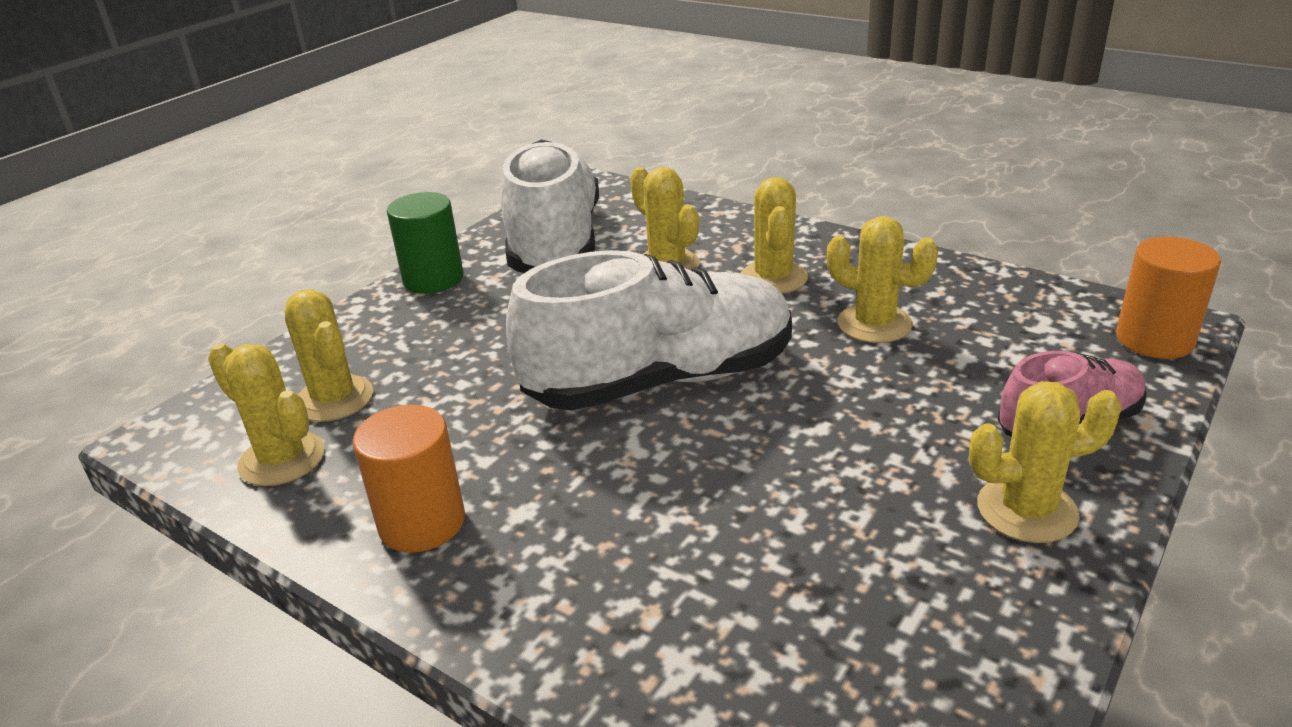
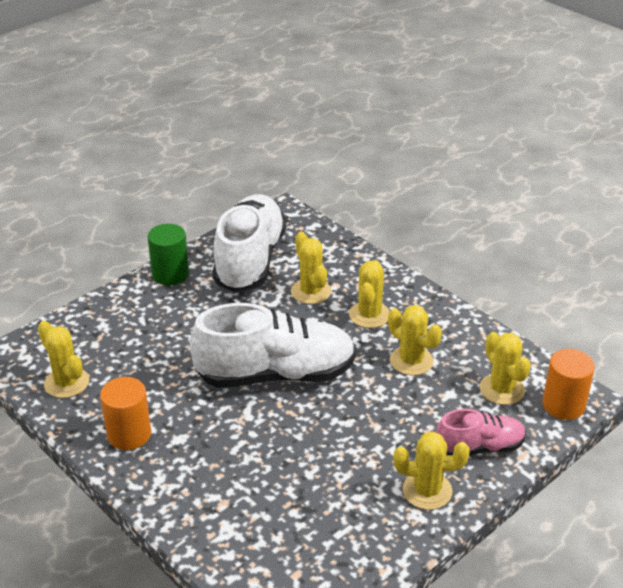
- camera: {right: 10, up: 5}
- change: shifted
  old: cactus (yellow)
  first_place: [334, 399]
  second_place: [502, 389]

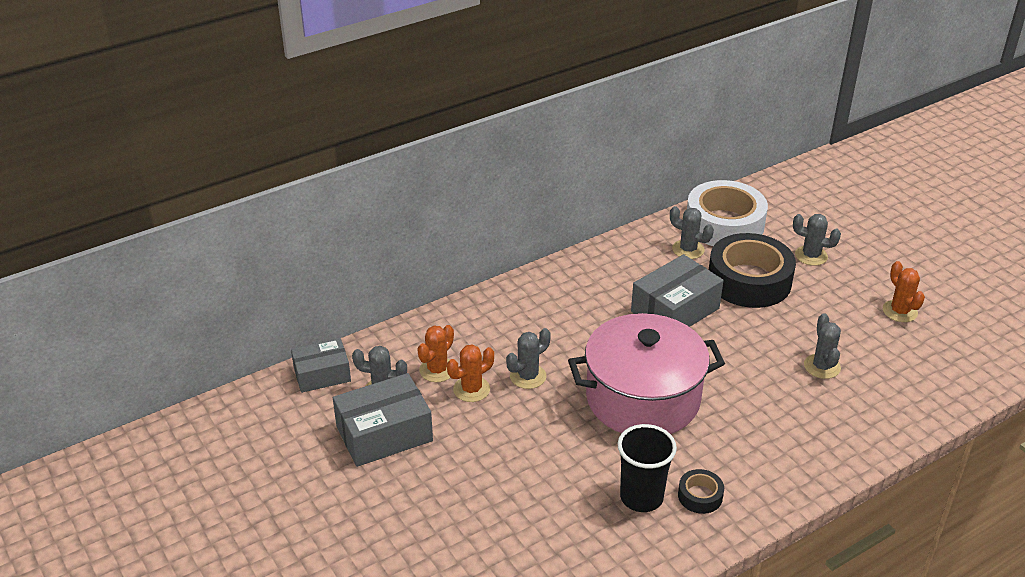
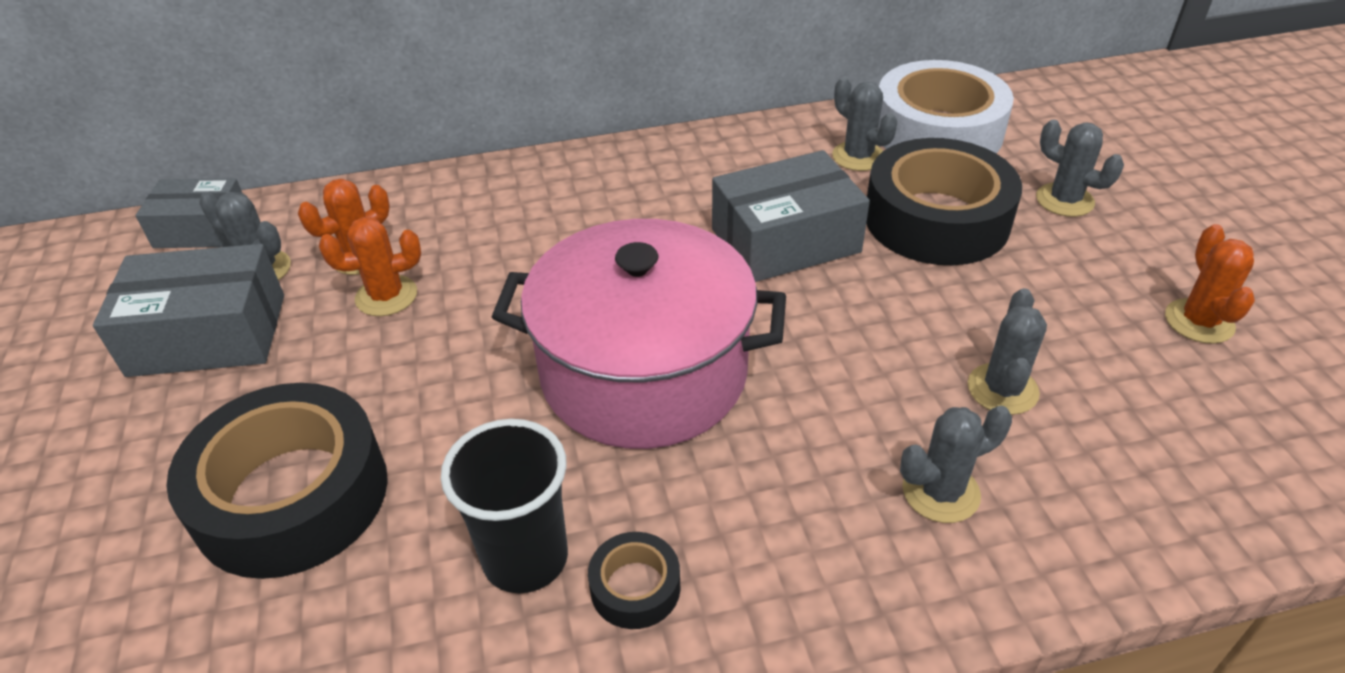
- camera: {right: 20, up: 5}
- change: shifted
  old: cactus (grey)
  first_place: [528, 376]
  second_place: [940, 492]
- change: new
  new: tape (black)
  second_place: [292, 495]

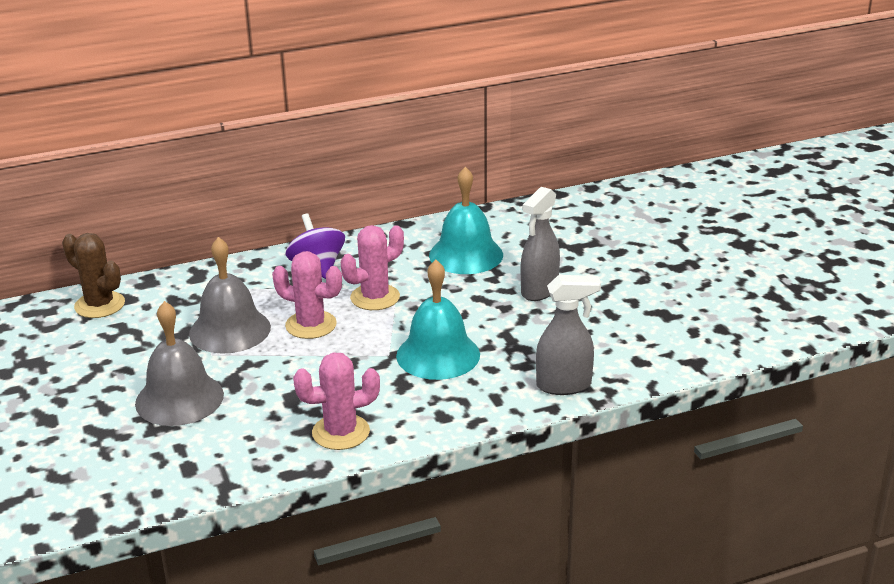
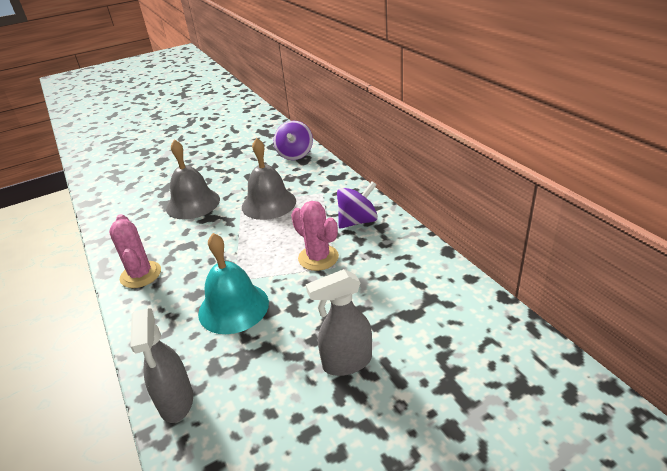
- camera: {right: 85, up: 5}
- change: swapped
  old: cactus (brown)
  new: spinning top (purple)
  first_place: [99, 305]
  second_place: [295, 154]
- change: gone
  old: cactus (pink)
  first_place: [311, 325]
- change: gone
  old: bell (turquoise)
  first_place: [466, 255]
- change: rotated
  old: spray bottle (grey)
  first_place: [539, 290]
  second_place: [346, 362]
  degrees: -45

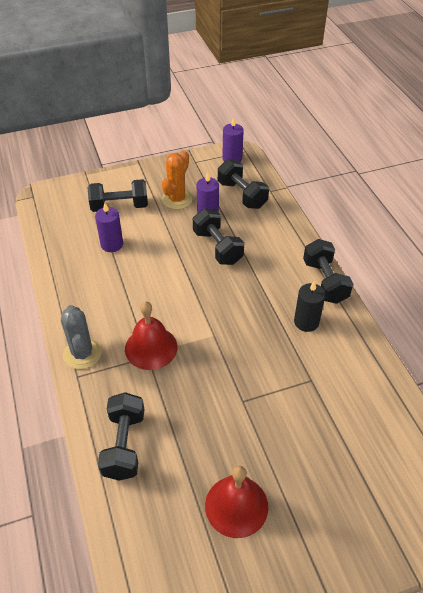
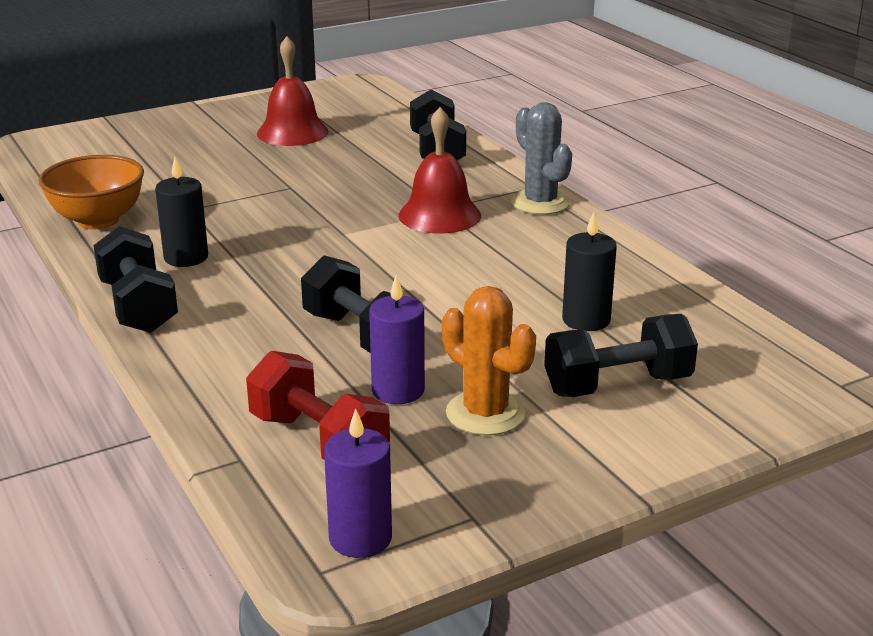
- camera: {right: 170, up: -20}
- change: repainted
  old: candle (purple)
  new: candle (black)
  first_place: [112, 244]
  second_place: [586, 320]
- change: rotated
  old: cactus (orange)
  first_place: [177, 199]
  second_place: [485, 413]
  degrees: -60
- change: repainted
  old: dumbbell (black)
  new: dumbbell (red)
  first_place: [242, 195]
  second_place: [318, 441]
- change: new
  new: bowl (orange)
  second_place: [98, 220]

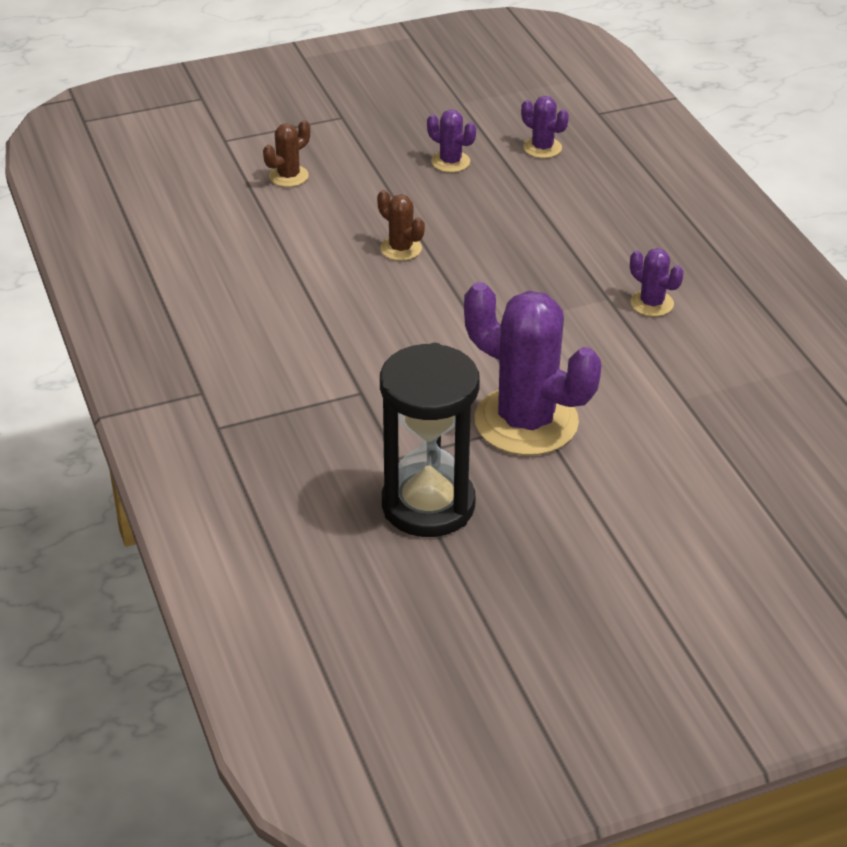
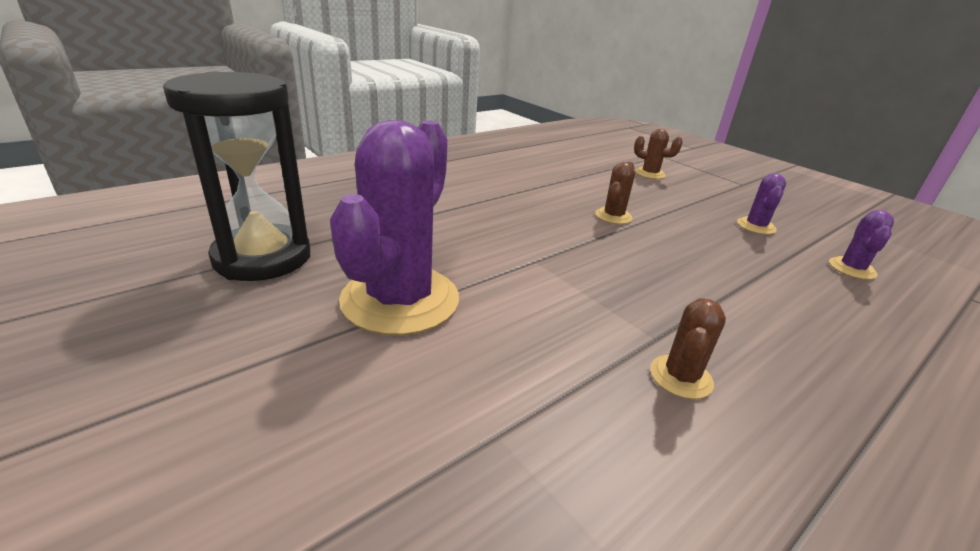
- camera: {right: 70, up: -10}
- change: repainted
  old: cactus (purple)
  new: cactus (brown)
  first_place: [652, 303]
  second_place: [681, 377]

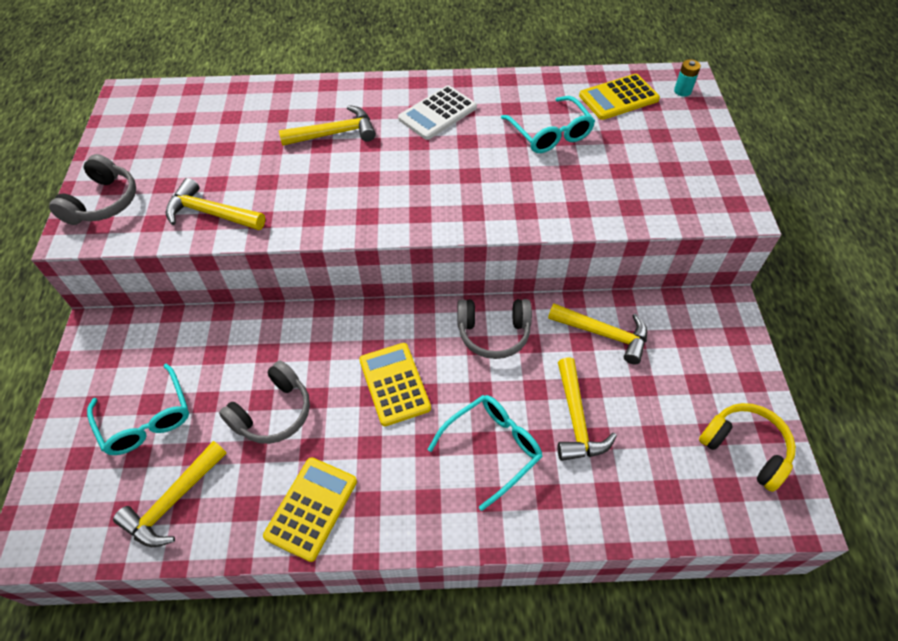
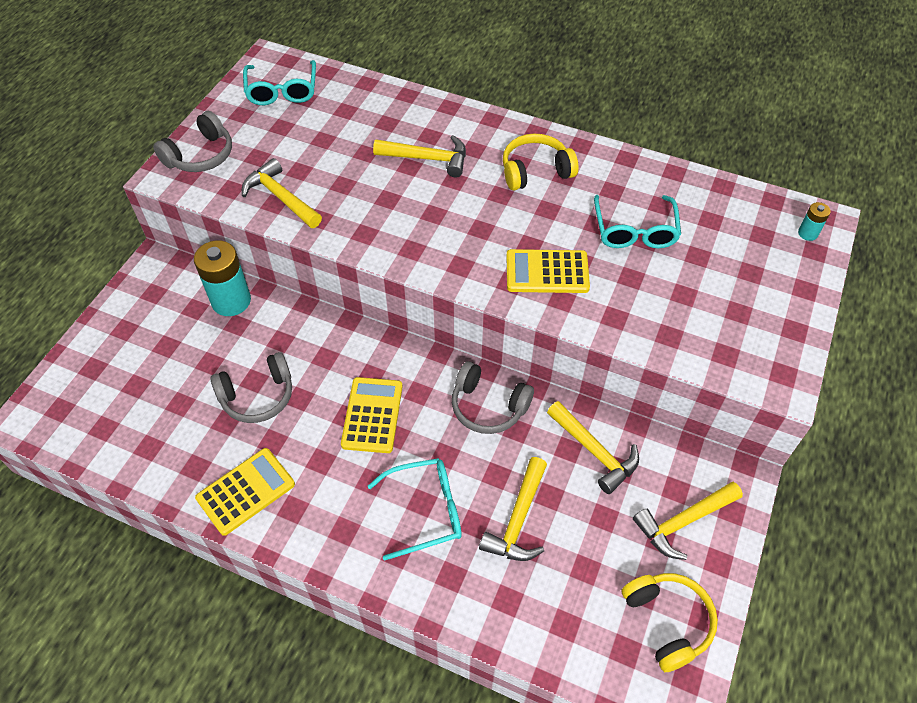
- camera: {right: 25, up: 0}
- change: shifted
  old: glasses (turquoise)
  first_place: [146, 420]
  second_place: [282, 91]
- change: shifted
  old: hammer (yellow)
  first_place: [173, 501]
  second_place: [683, 522]
- change: swapped
  old: calculator (white)
  new: headphones (yellow)
  first_place: [437, 113]
  second_place: [535, 171]
- change: shifted
  old: calculator (yellow)
  first_place: [618, 98]
  second_place: [547, 272]
- change: new
  new: battery (turquoise)
  second_place: [231, 301]

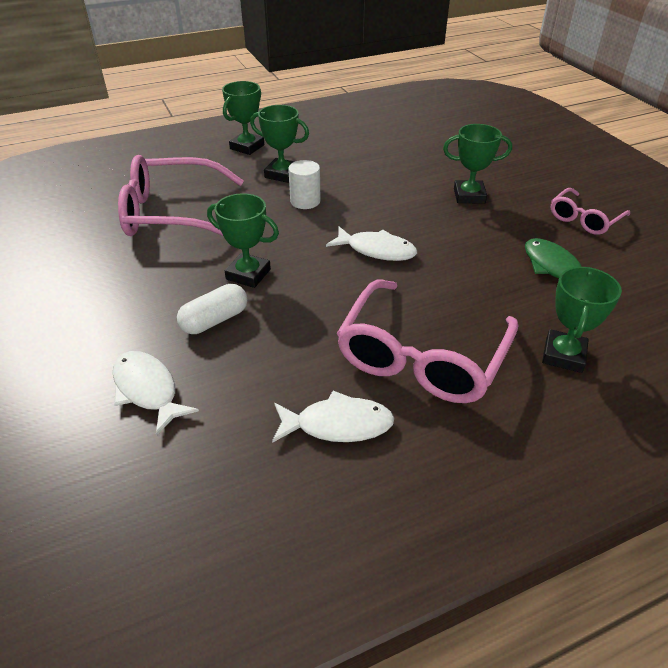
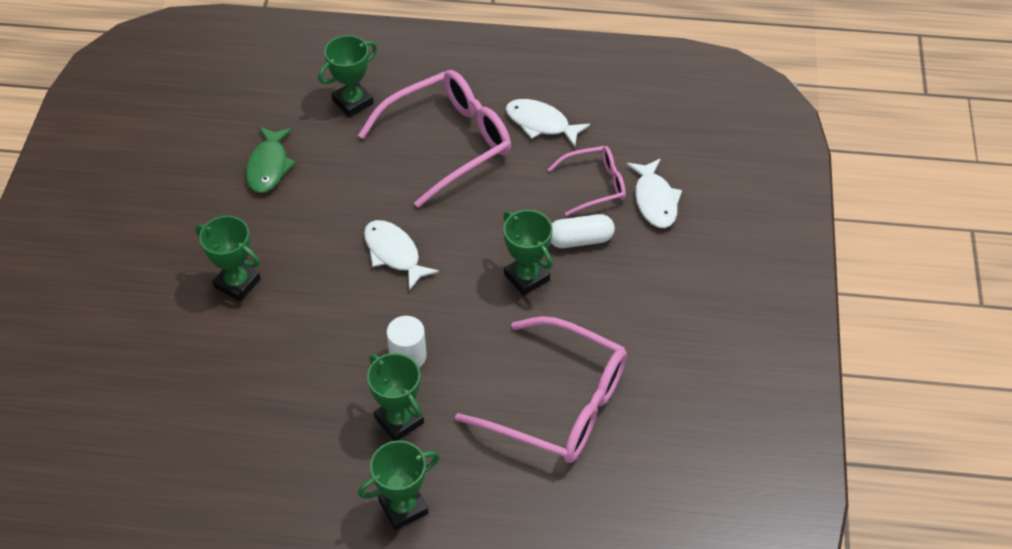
- camera: {right: -150, up: 10}
- change: shifted
  old: glasses (pink)
  first_place: [584, 219]
  second_place: [594, 185]

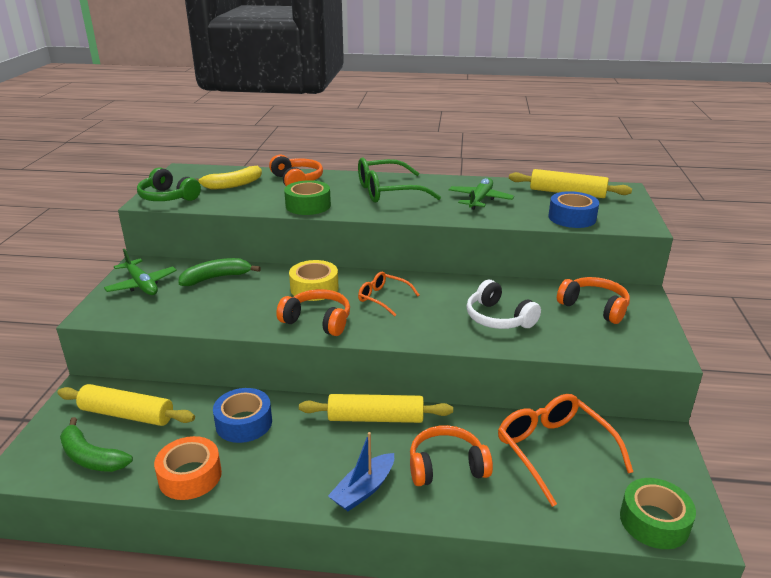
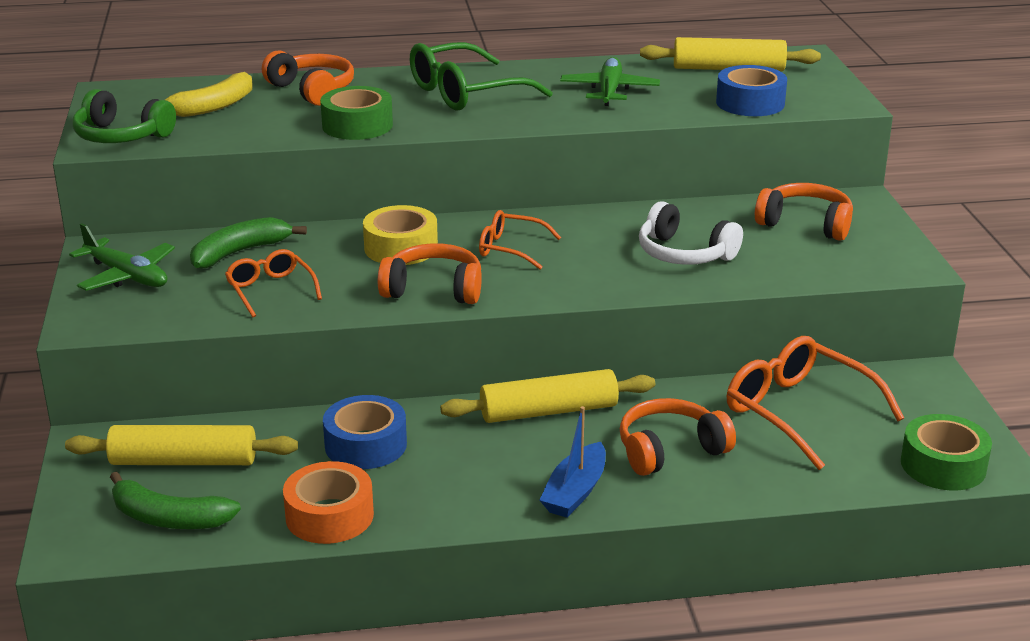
- camera: {right: -15, up: 0}
- change: new
  new: glasses (orange)
  second_place: [270, 290]

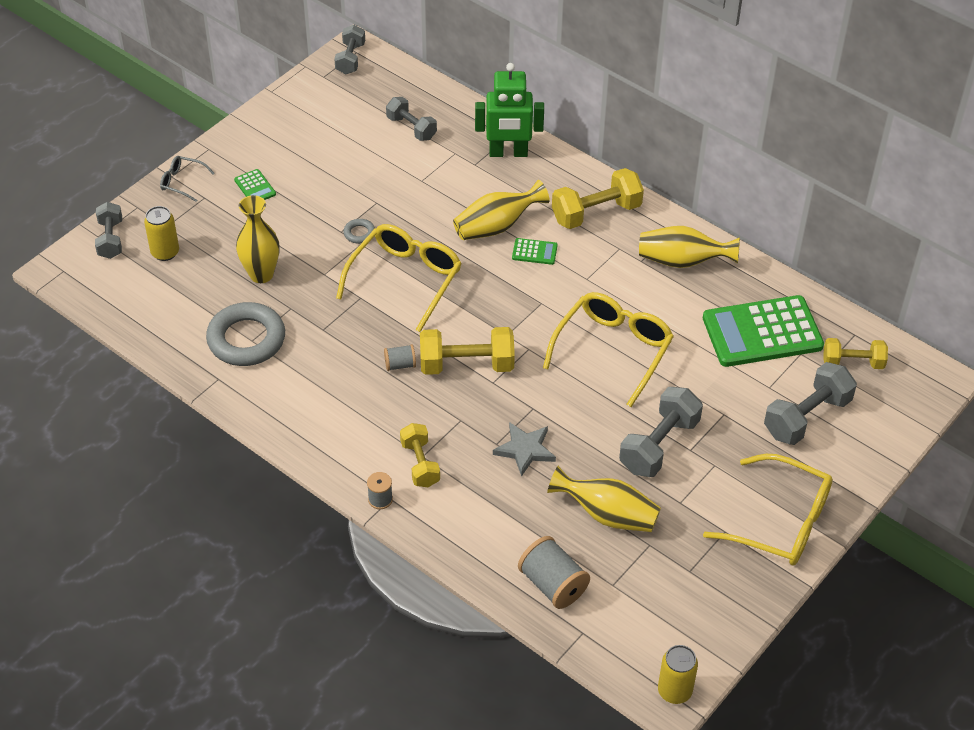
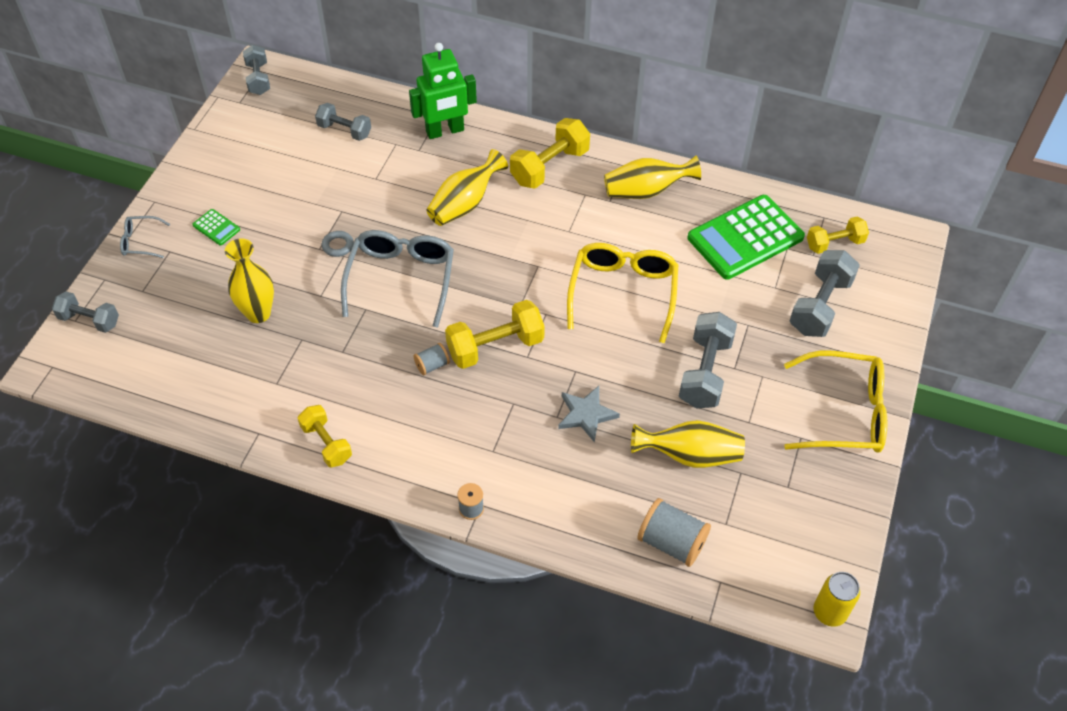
- camera: {right: -20, up: 5}
- change: rotated
  old: dumbbell (grey)
  first_place: [110, 239]
  second_place: [89, 320]
  degrees: -45
- change: gone
  old: can (yellow)
  first_place: [165, 252]
- change: gone
  old: ring (grey)
  first_place: [246, 339]
- change: repainted
  old: glasses (yellow)
  new: glasses (grey)
  first_place: [405, 280]
  second_place: [401, 279]
- change: shifted
  old: dumbbell (yellow)
  first_place: [420, 464]
  second_place: [326, 443]
- change: gone
  old: calculator (green)
  first_place: [534, 252]

